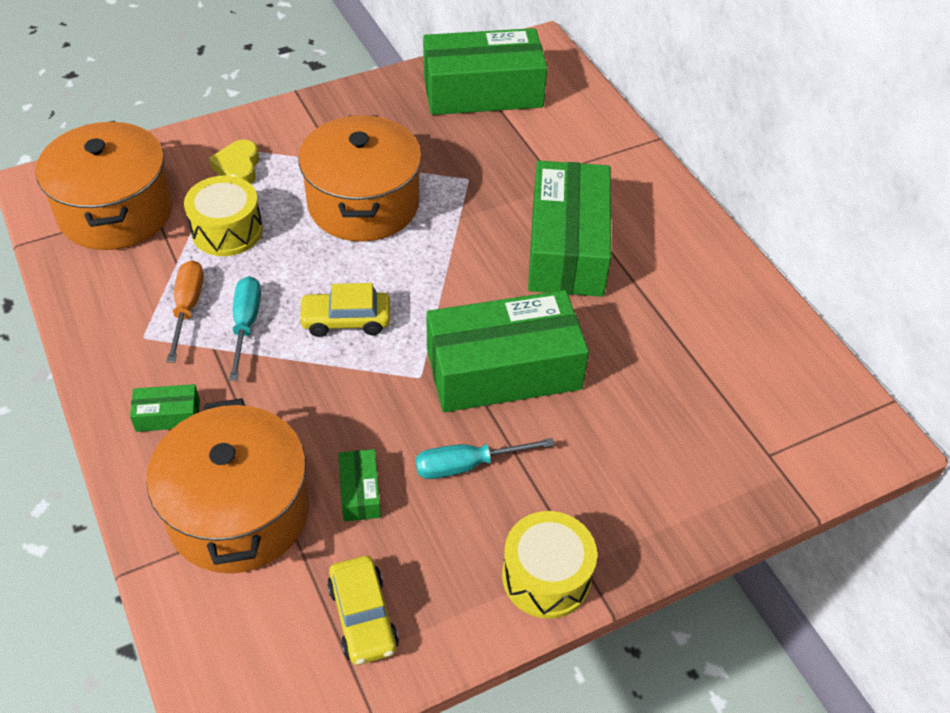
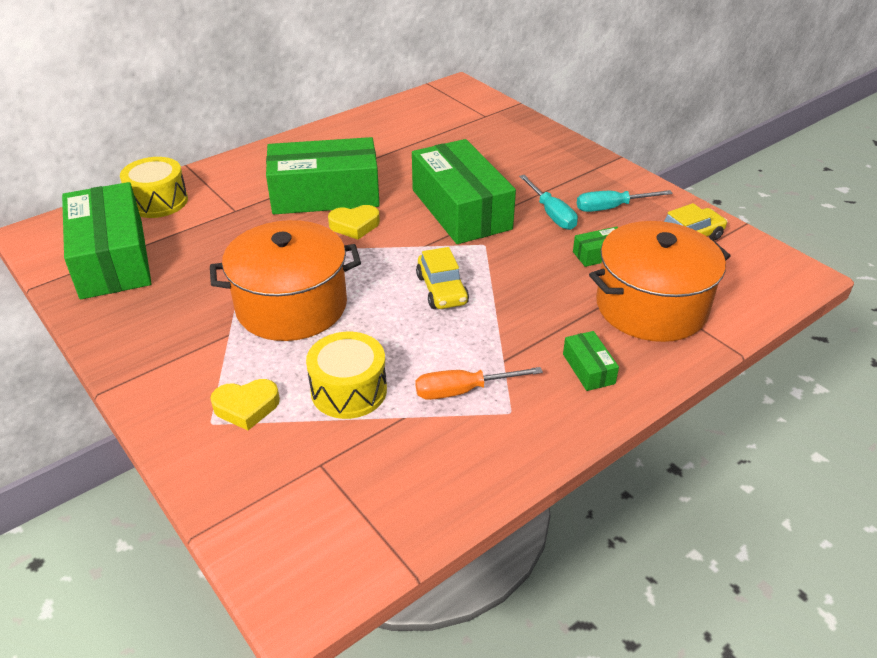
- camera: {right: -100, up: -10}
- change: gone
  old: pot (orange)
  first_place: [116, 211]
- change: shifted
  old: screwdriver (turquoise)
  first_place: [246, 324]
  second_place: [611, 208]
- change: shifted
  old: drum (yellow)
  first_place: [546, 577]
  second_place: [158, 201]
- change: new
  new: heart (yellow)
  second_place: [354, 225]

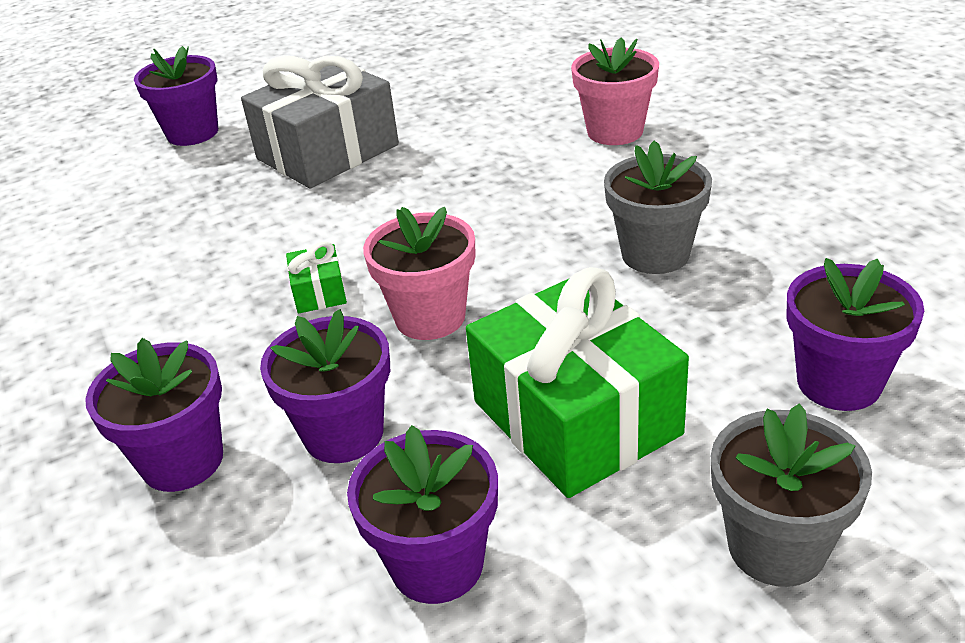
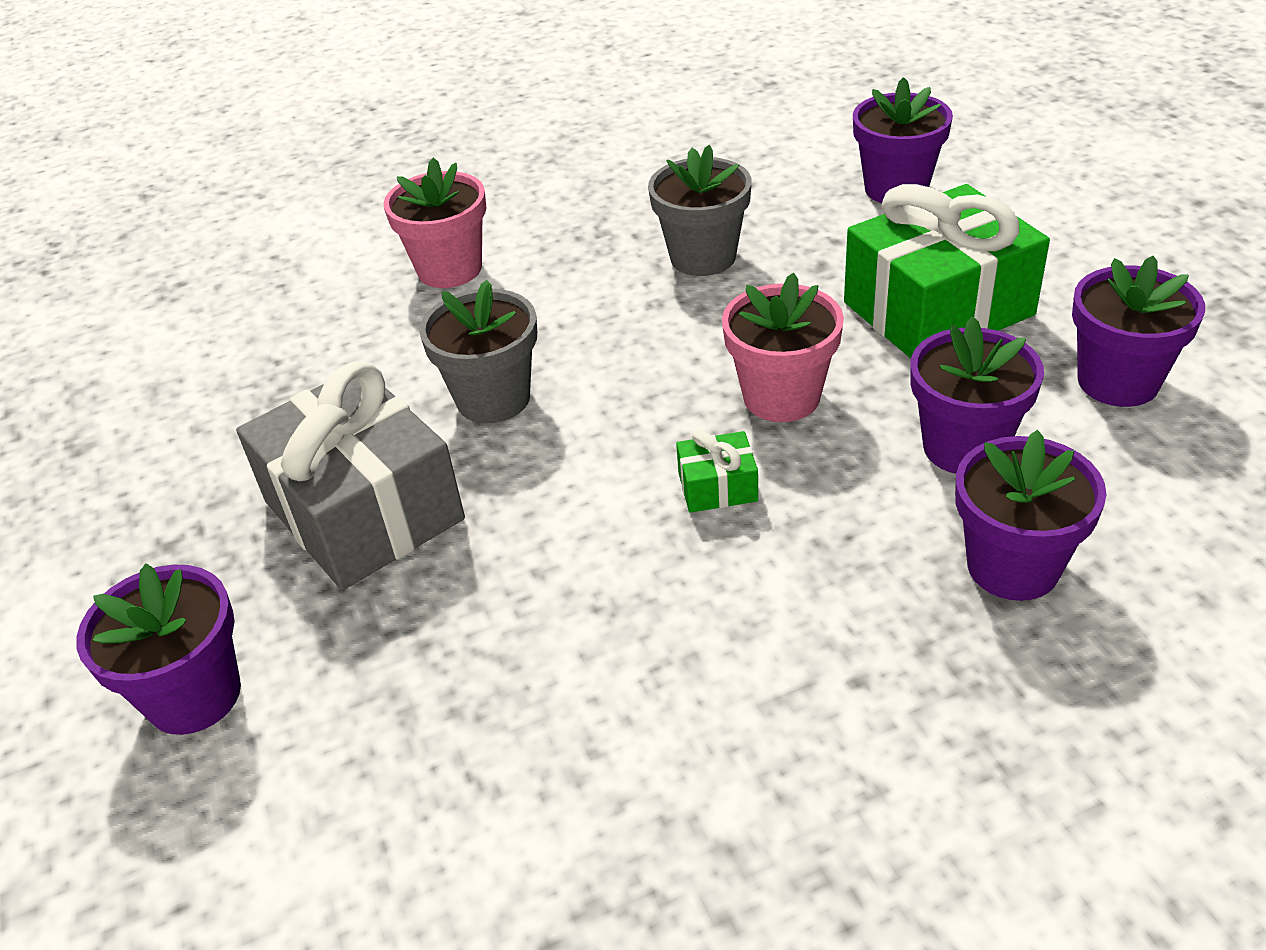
- camera: {right: -85, up: 5}
- change: shifted
  old: flower pot (grey)
  first_place: [776, 547]
  second_place: [493, 399]

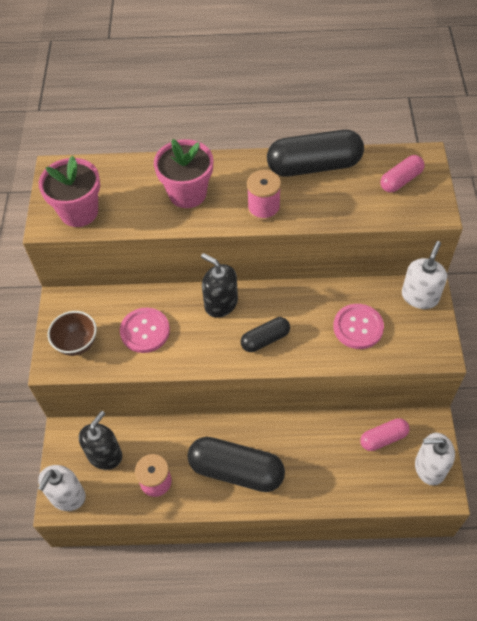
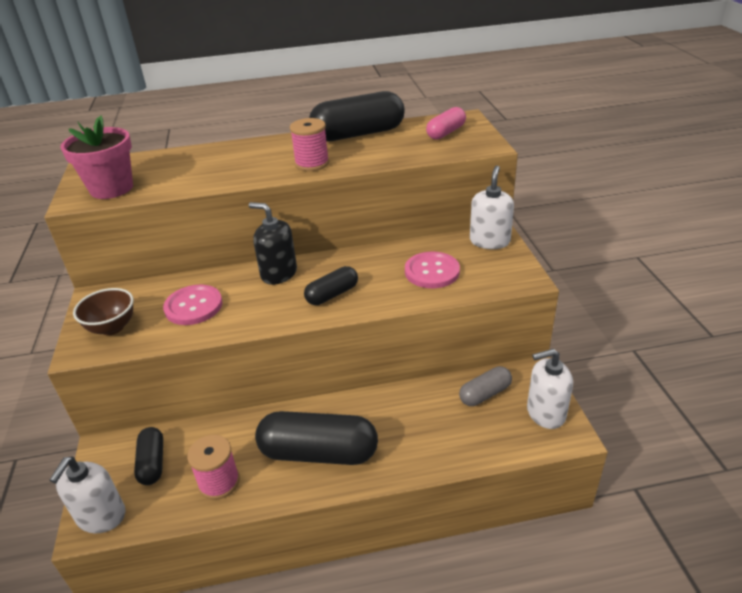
- camera: {right: -10, up: -20}
- change: swapped
  old: soap dispenser (black)
  new: capsule (black)
  first_place: [105, 455]
  second_place: [152, 463]
- change: gone
  old: flower pot (pink)
  first_place: [187, 193]
- change: repainted
  old: capsule (pink)
  new: capsule (grey)
  first_place: [383, 438]
  second_place: [485, 394]

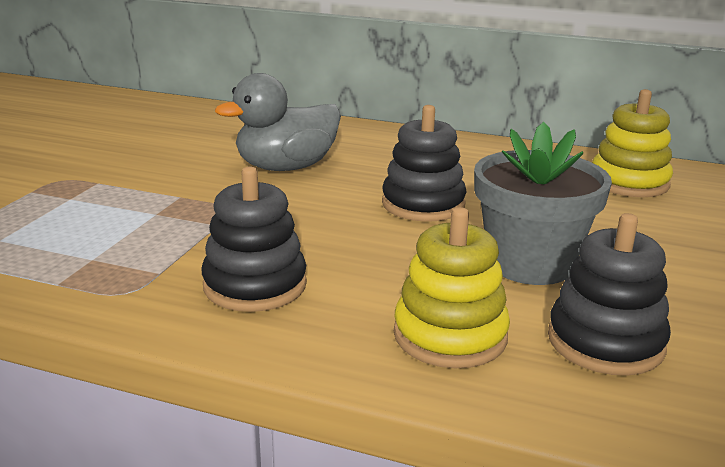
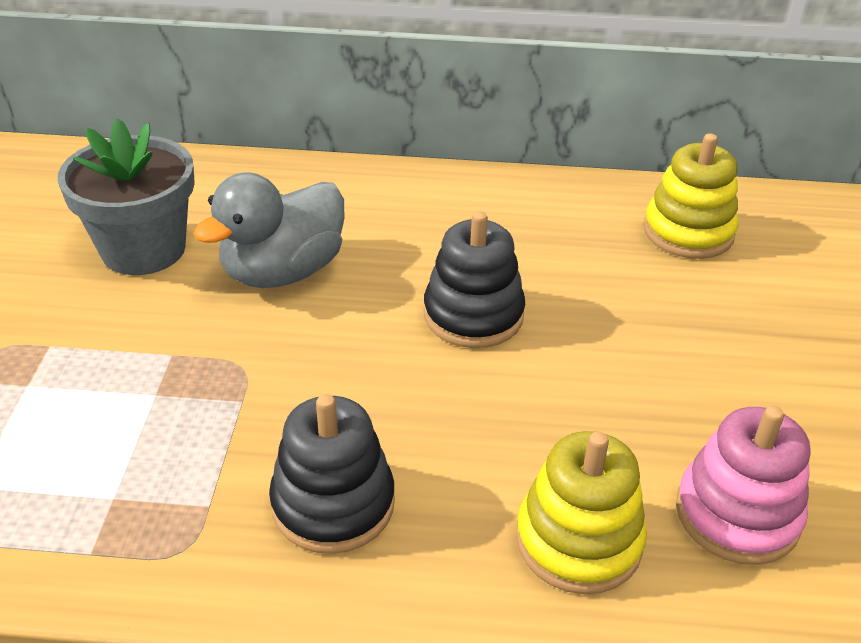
- camera: {right: -15, up: 15}
- change: shifted
  old: flower pot (grey)
  first_place: [530, 263]
  second_place: [143, 249]
- change: repainted
  old: stacking toy (black)
  new: stacking toy (pink)
  first_place: [605, 342]
  second_place: [737, 514]

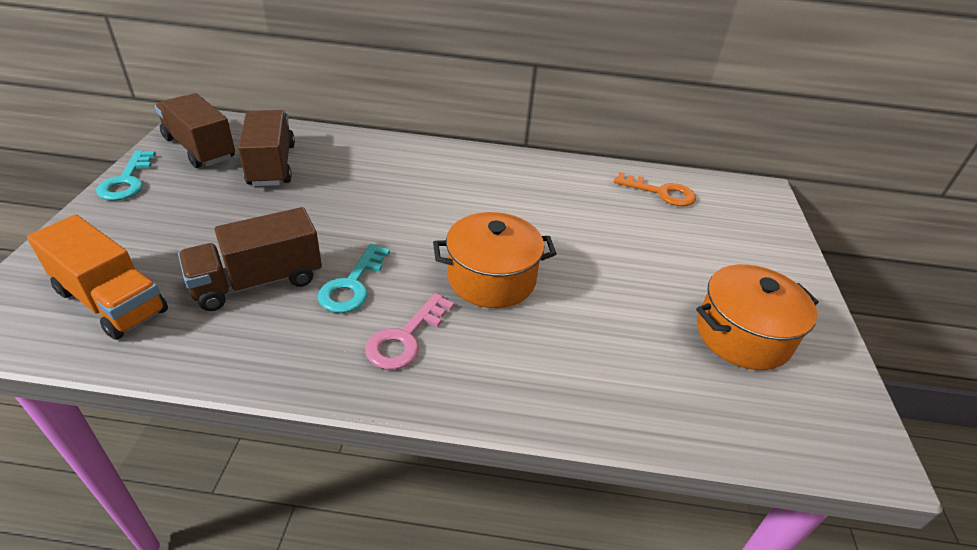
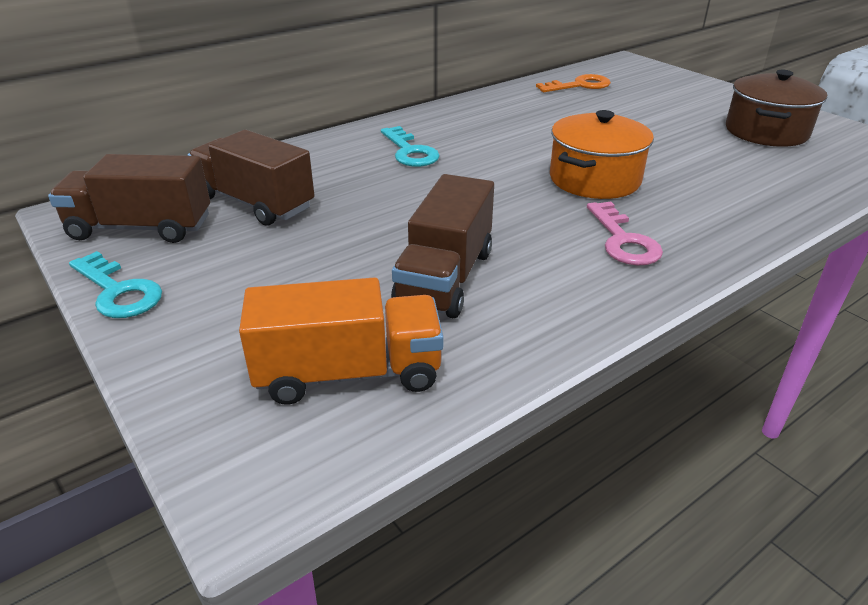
- camera: {right: -40, up: -5}
- change: shifted
  old: key (turquoise)
  first_place: [352, 285]
  second_place: [410, 152]
- change: repainted
  old: pot (orange)
  new: pot (brown)
  first_place: [742, 335]
  second_place: [766, 132]

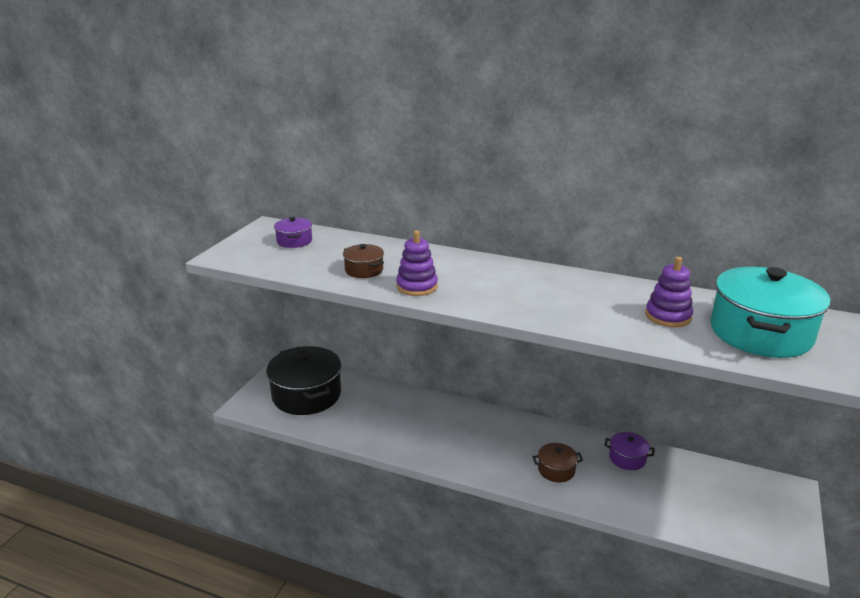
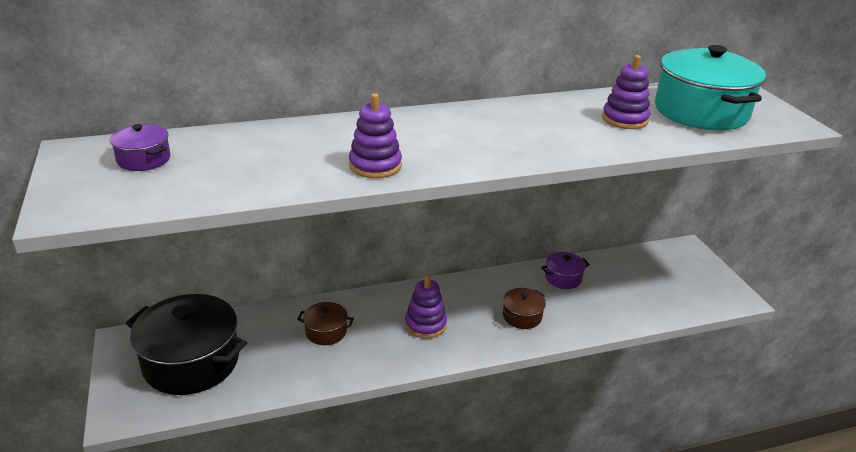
- camera: {right: -40, up: 5}
- change: shifted
  old: pot (brown)
  first_place: [364, 270]
  second_place: [326, 332]
- change: new
  new: stacking toy (purple)
  second_place: [425, 324]

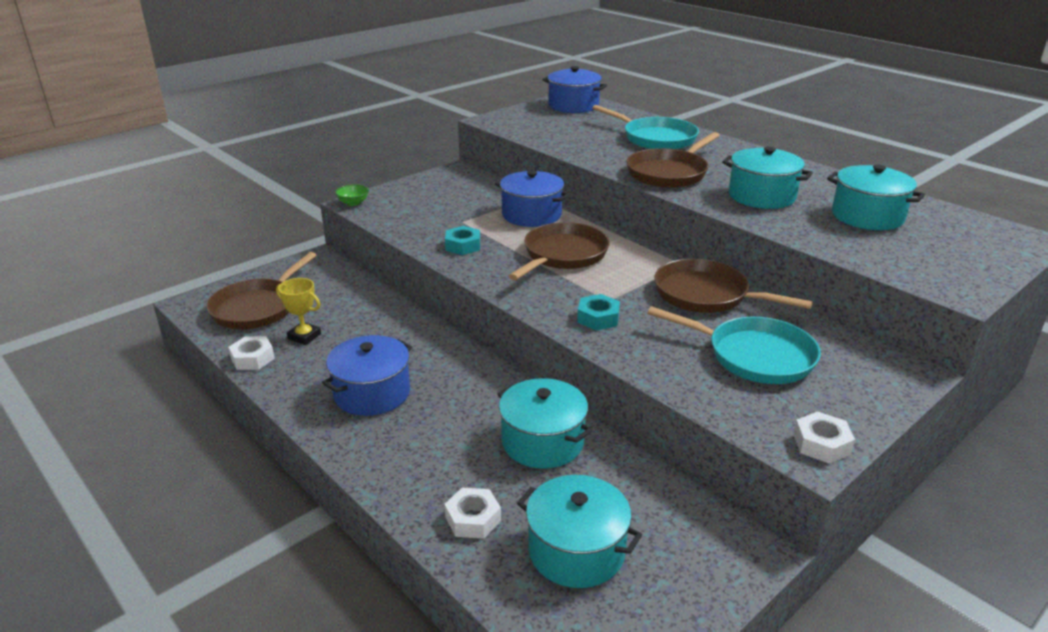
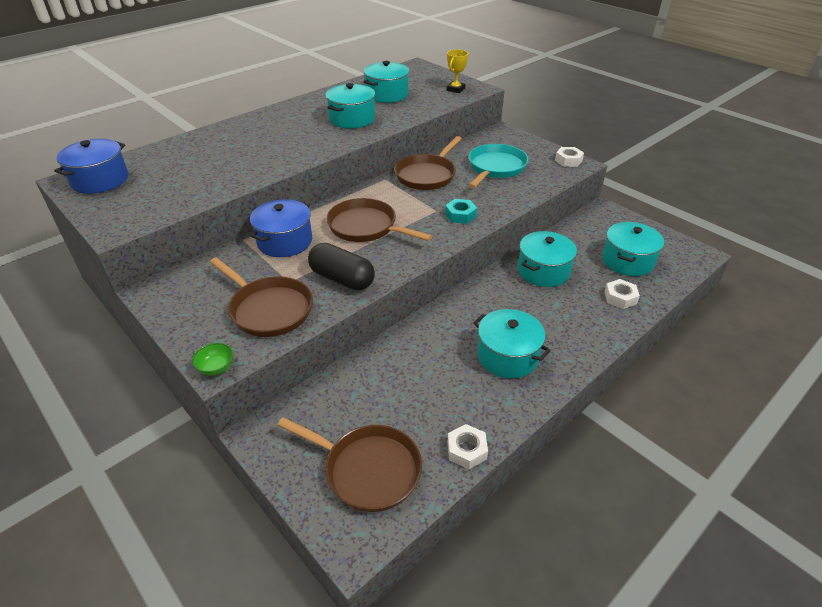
- camera: {right: -90, up: 10}
- change: shifted
  old: trophy (yellow)
  first_place: [304, 336]
  second_place: [455, 89]
- change: repainted
  old: pot (blue)
  new: pot (turquoise)
  first_place: [372, 393]
  second_place: [507, 356]
- change: swapped
  old: nut (turquoise)
  new: capsule (black)
  first_place: [463, 246]
  second_place: [342, 279]
- change: gone
  old: pan (turquoise)
  first_place: [655, 138]
- change: shifted
  old: pan (brown)
  first_place: [669, 173]
  second_place: [268, 309]

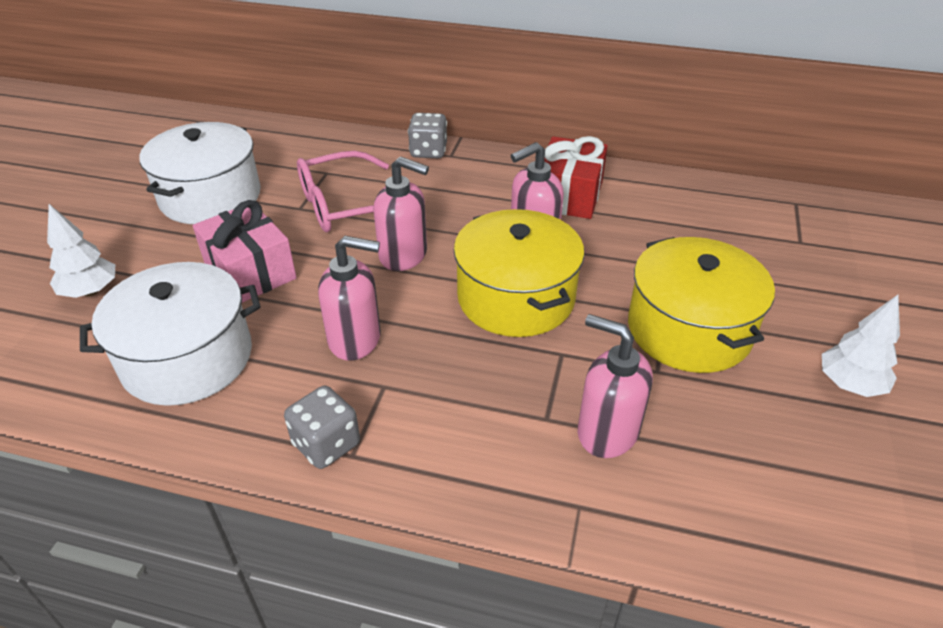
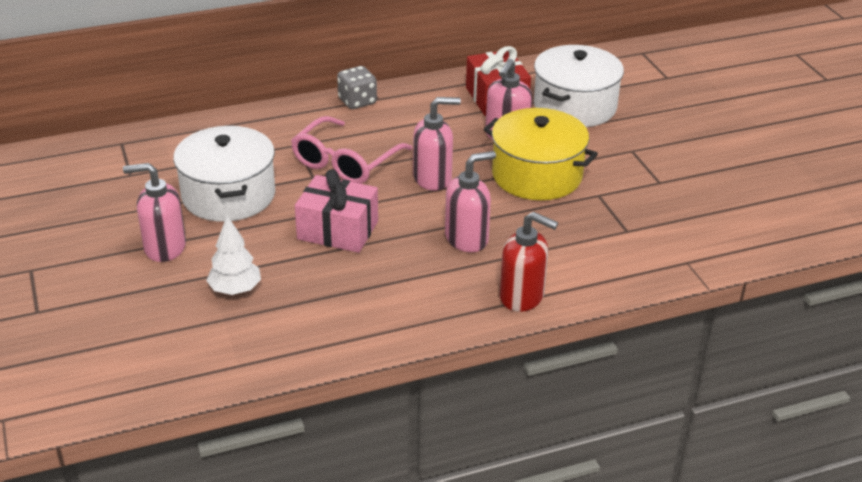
- camera: {right: -35, up: -5}
- change: shifted
  old: pot (white)
  first_place: [187, 358]
  second_place: [574, 106]
- change: swapped
  old: dice (grey)
  new: soap dispenser (red)
  first_place: [326, 444]
  second_place: [522, 296]
- change: shifted
  old: soap dispenser (pink)
  first_place: [607, 432]
  second_place: [164, 247]
- change: gone
  old: pot (yellow)
  first_place: [689, 329]
- change: gone
  old: tree (white)
  first_place: [849, 384]

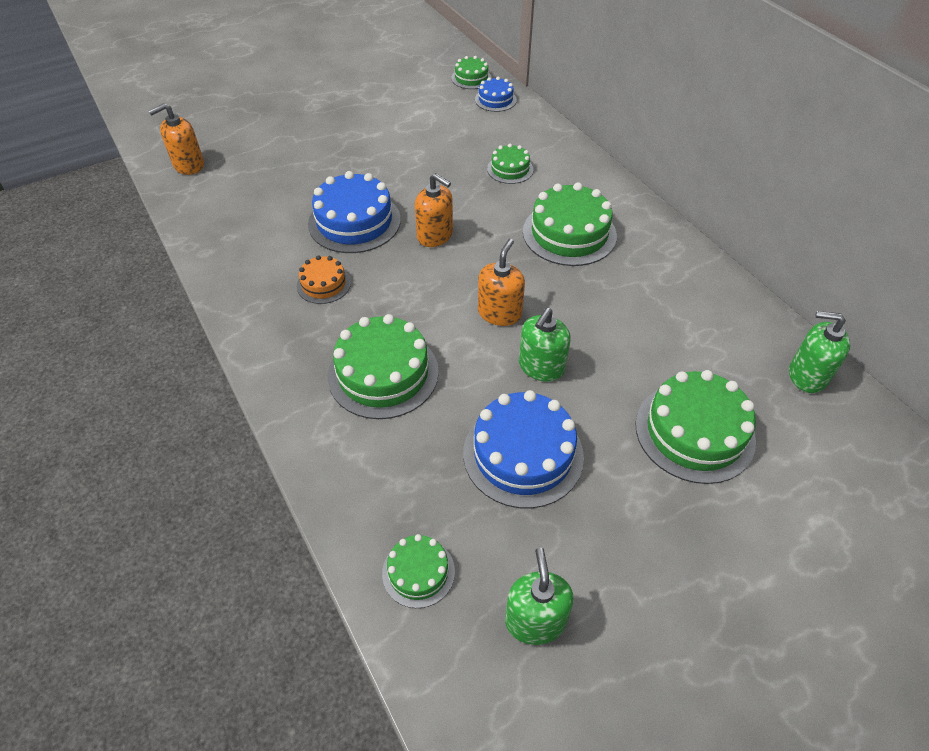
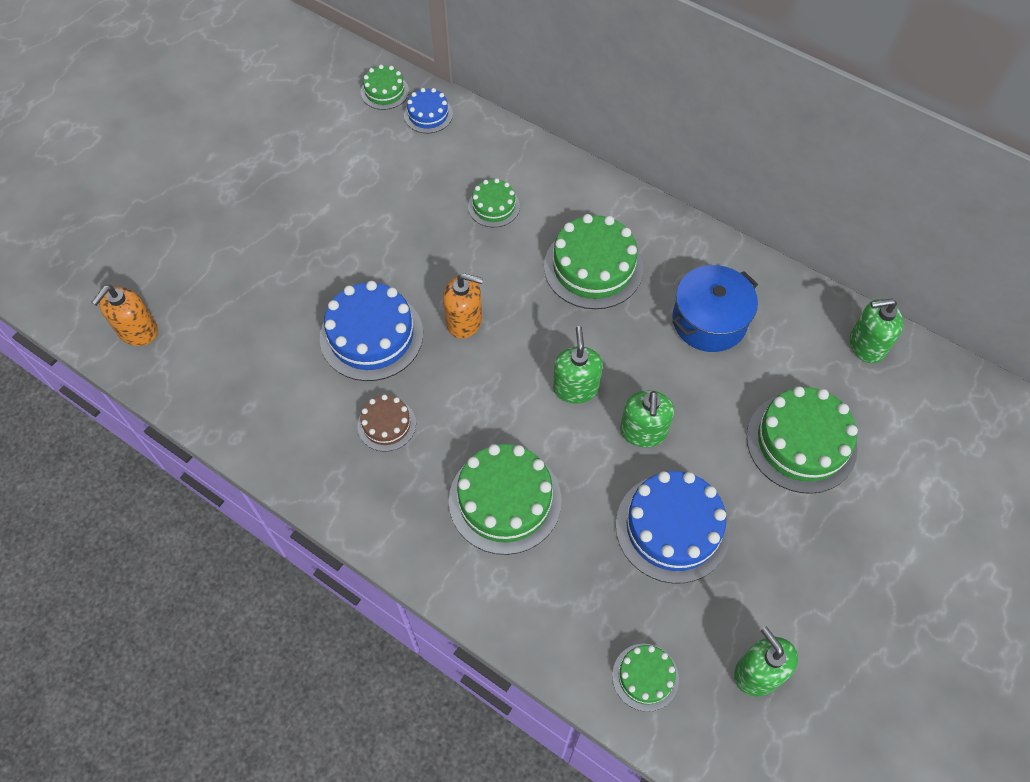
- camera: {right: -25, up: 10}
- change: repainted
  old: cake (orange)
  new: cake (brown)
  first_place: [323, 284]
  second_place: [386, 424]
- change: repainted
  old: soap dispenser (orange)
  new: soap dispenser (green)
  first_place: [499, 313]
  second_place: [575, 388]
- change: new
  new: pot (blue)
  second_place: [709, 321]

